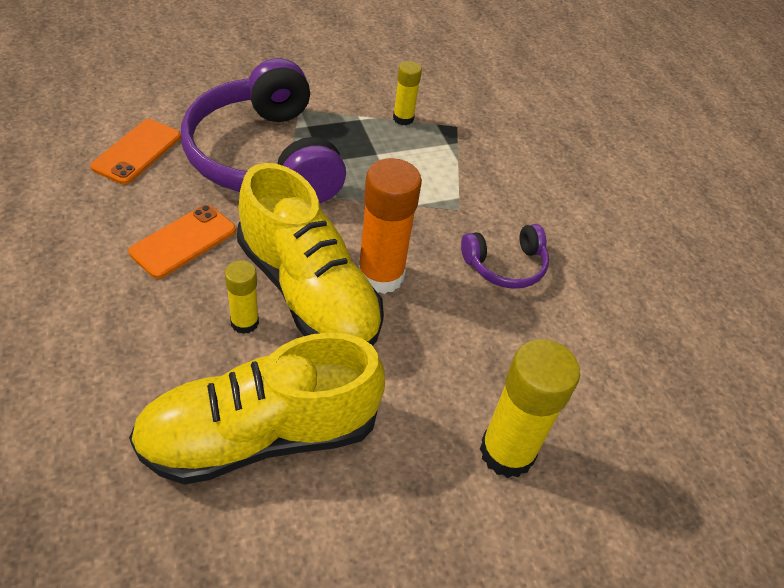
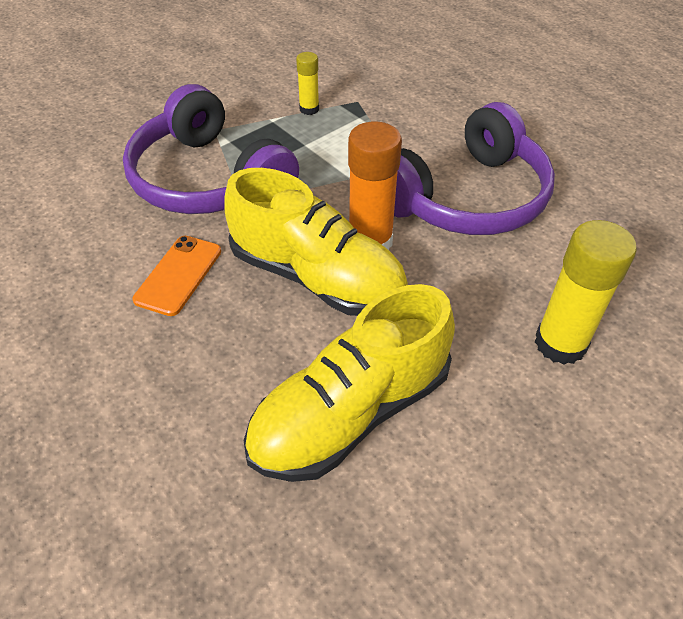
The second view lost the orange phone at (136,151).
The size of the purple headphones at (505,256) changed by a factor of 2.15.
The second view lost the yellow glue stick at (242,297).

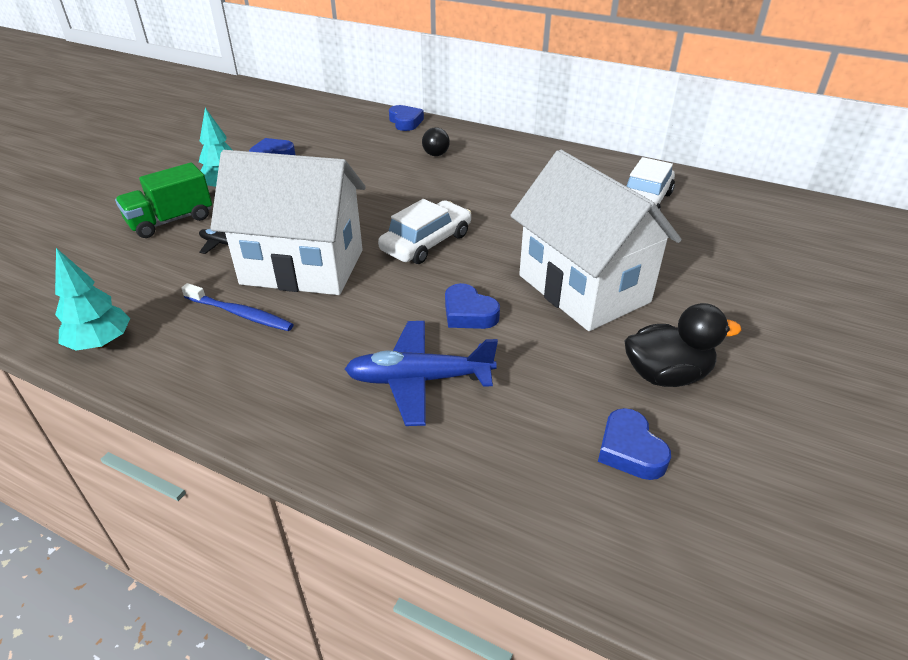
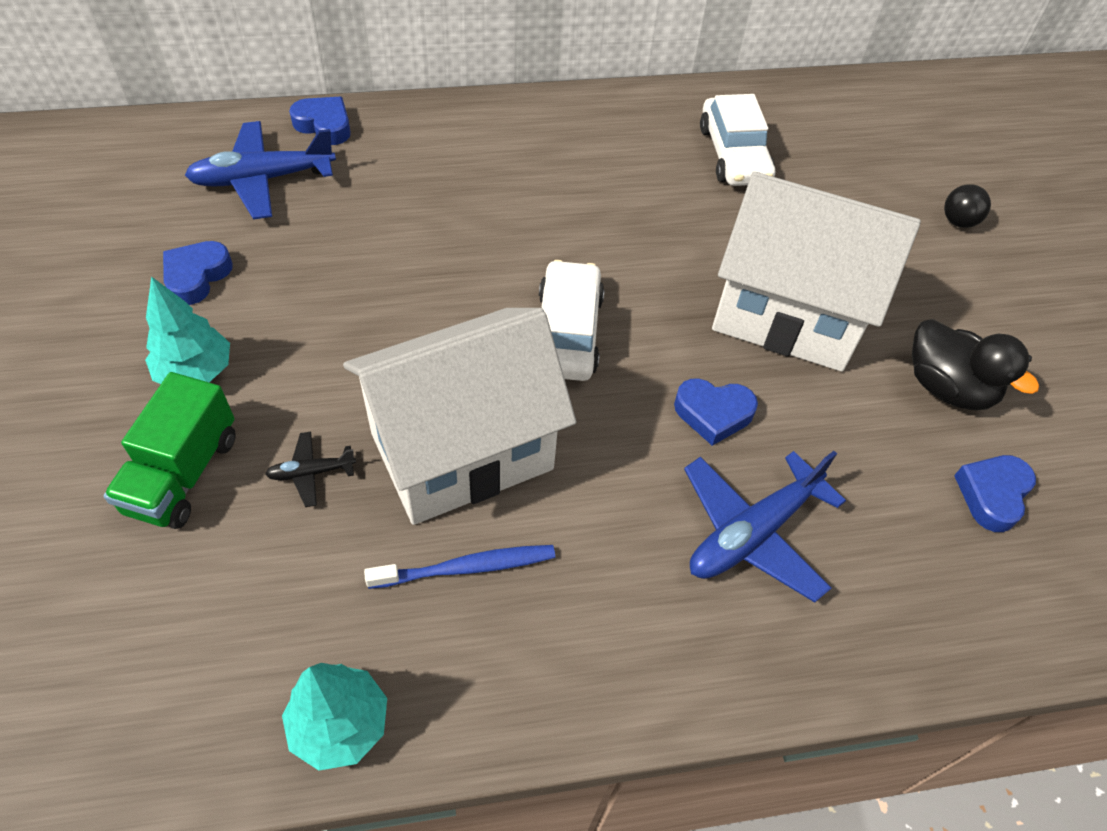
The black ball ended up elsewhere, having gone from (436,141) to (967,206).
The black duck at (682,345) ended up facing another way, 90 degrees clockwise from before.
The blue heart at (634,444) ended up facing another way, 90 degrees clockwise from before.
The second view gained the blue plane at (260,170).

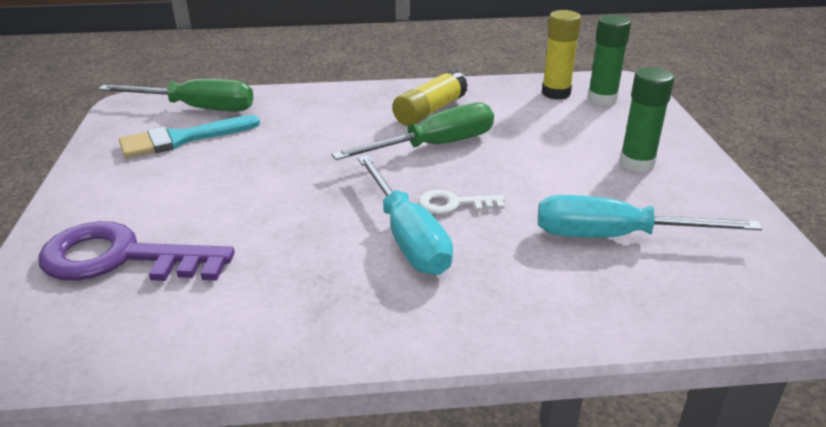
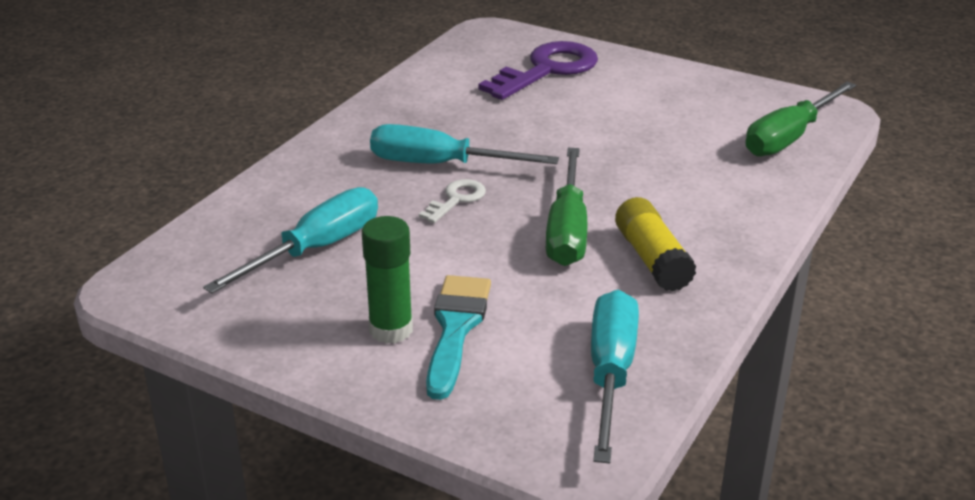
Where the yellow glue stick stood at (561,55), the turquoise screwdriver came to stand at (615,377).
The second view lost the green glue stick at (609,60).
The turquoise brush ended up elsewhere, having gone from (189,136) to (458,337).

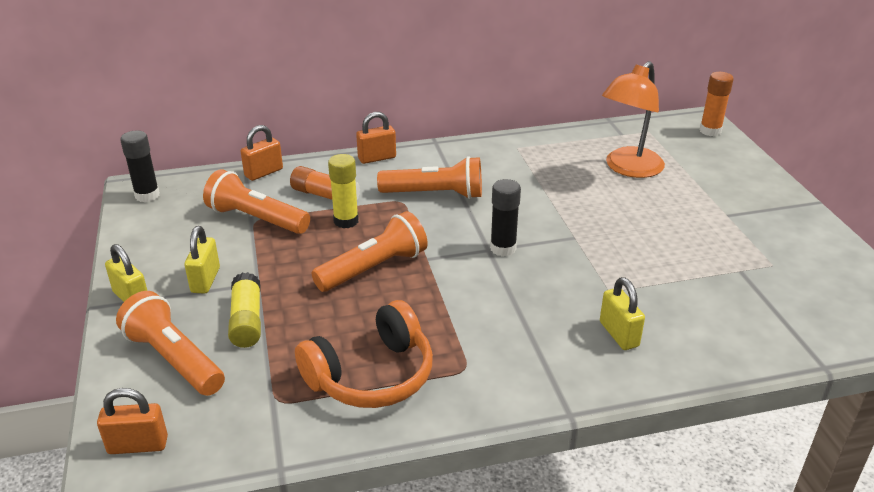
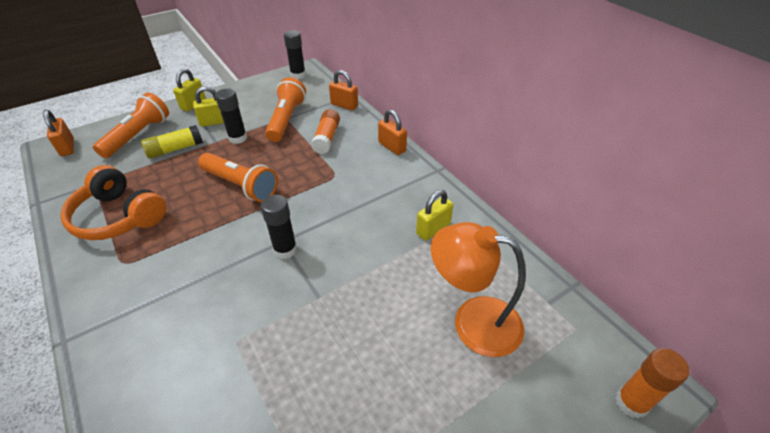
The second view lost the yellow glue stick at (343,191).
The second view lost the orange flashlight at (429,177).
The yellow padlock ended up elsewhere, having gone from (622,313) to (434,215).
The second view gained the black glue stick at (231,116).

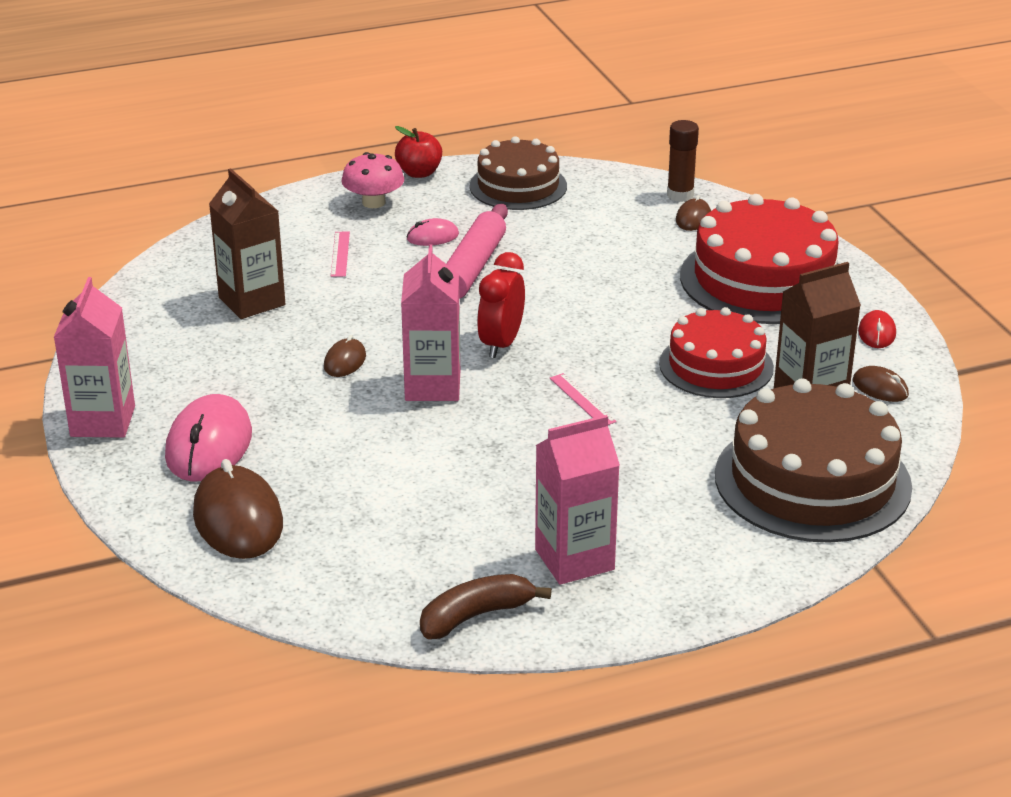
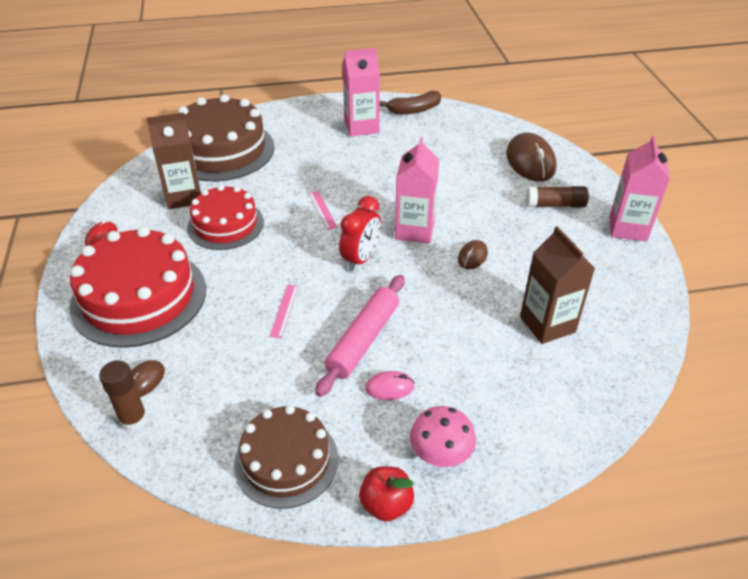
The pink ruler ended up elsewhere, having gone from (340,254) to (284,311).
The second view lost the brown mouse at (881,384).
Where the pink mouse stood at (208,438), the brown glue stick came to stand at (557,196).

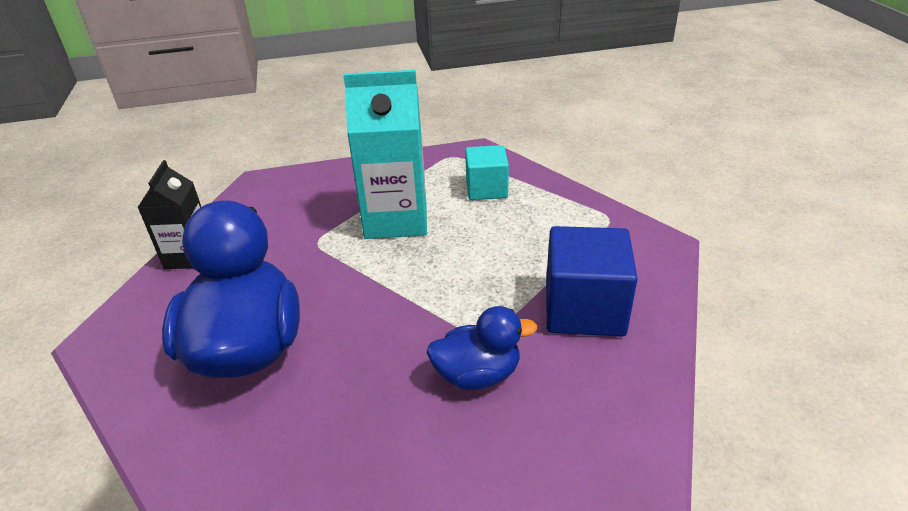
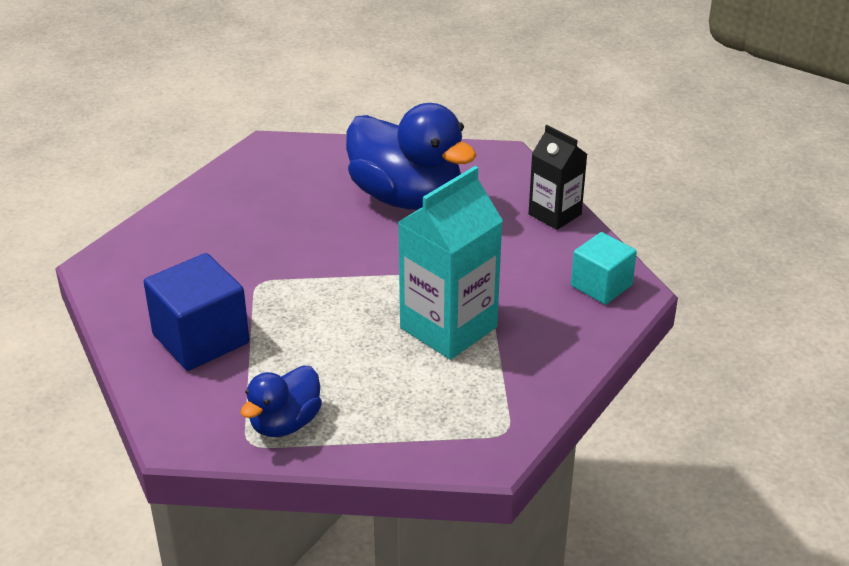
The turquoise cube ended up elsewhere, having gone from (487,172) to (604,268).
The blue duck ended up elsewhere, having gone from (481,348) to (281,401).

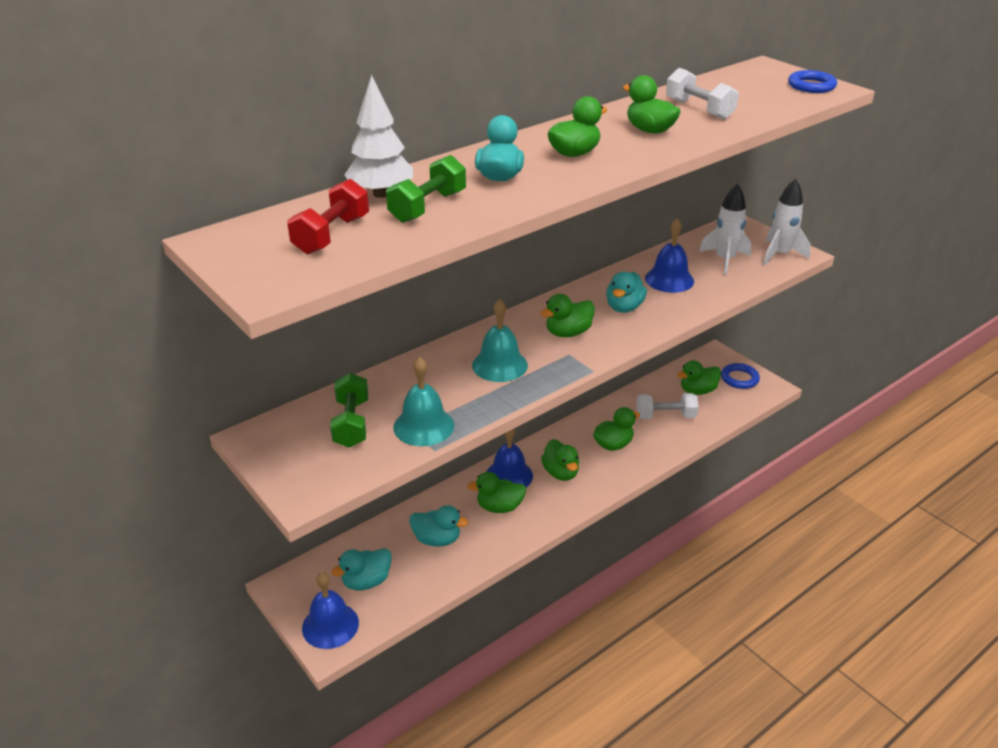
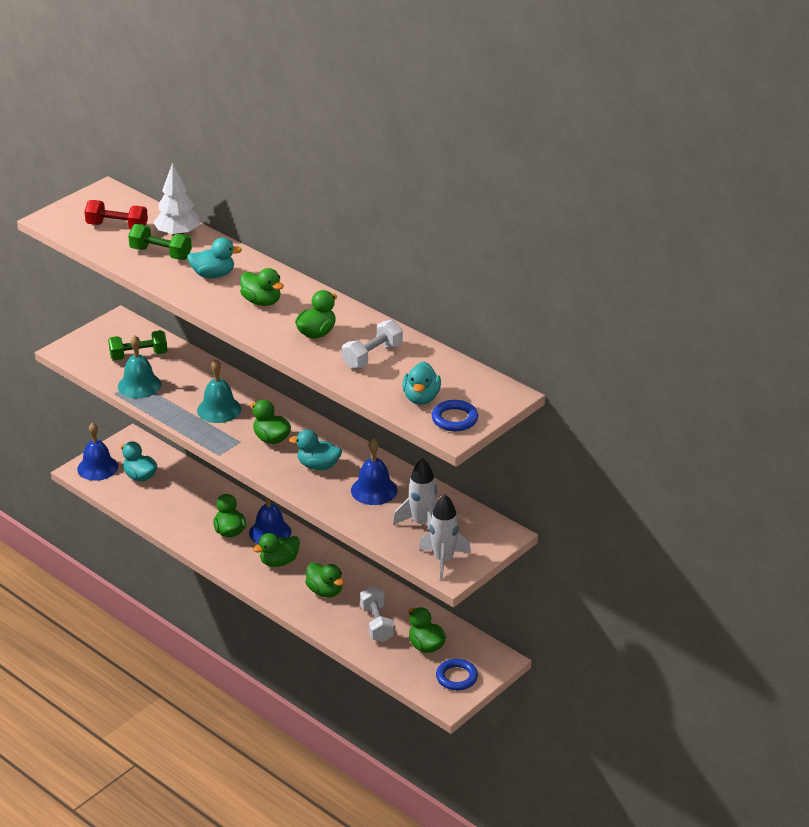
The turquoise duck ended up elsewhere, having gone from (439,526) to (422,383).

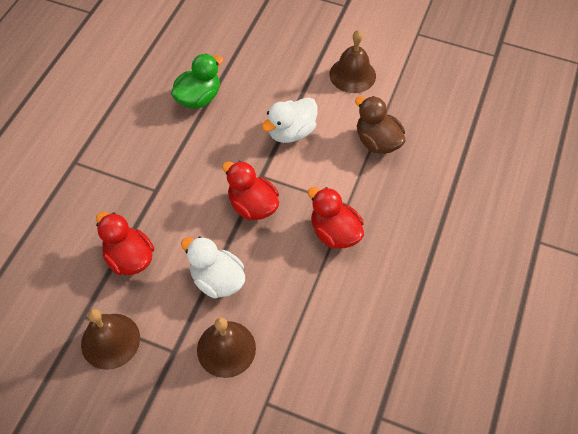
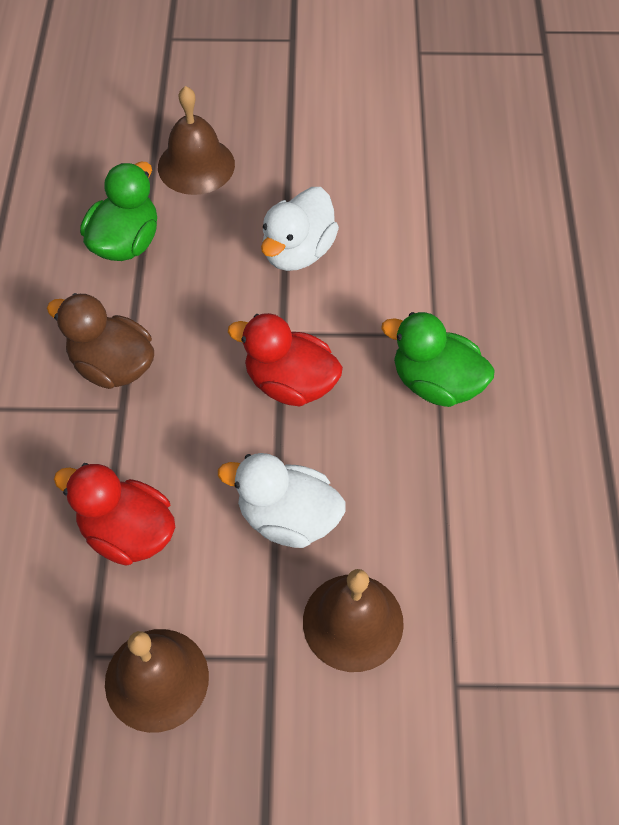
The brown bell ended up elsewhere, having gone from (353,61) to (196,140).
The brown duck ended up elsewhere, having gone from (380,125) to (100,341).
What was the red duck at (336,217) turned into the green duck at (438,359).

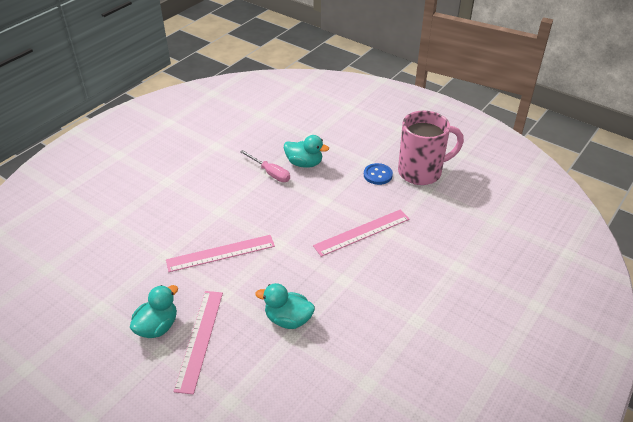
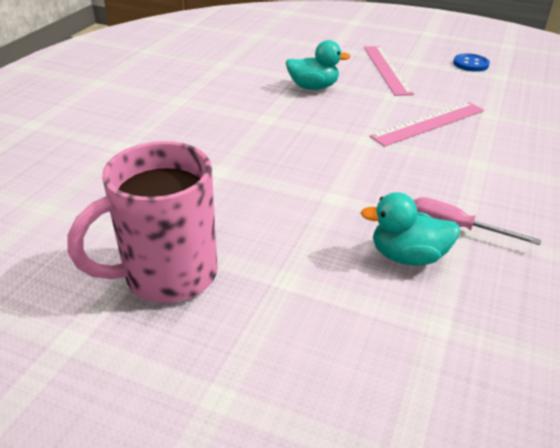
The blue button ended up elsewhere, having gone from (378,174) to (471,62).
The second view lost the pink ruler at (361,233).
The second view lost the turquoise duck at (154,311).

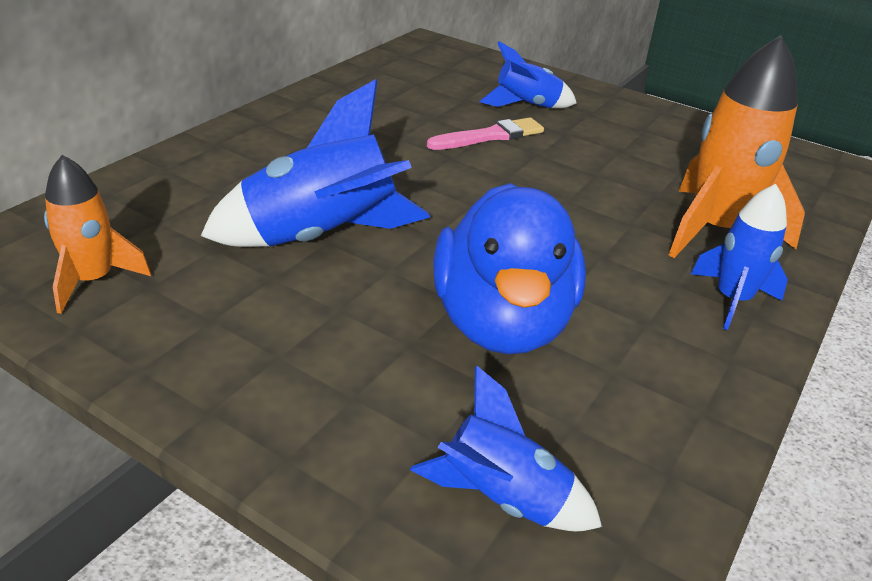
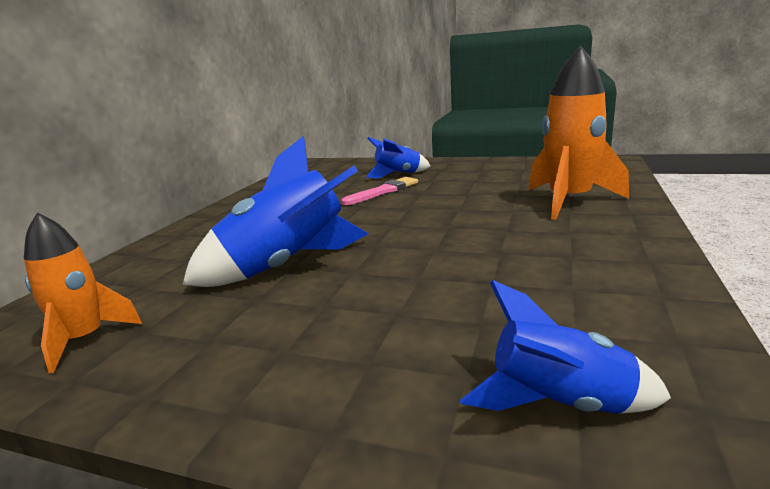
The second view lost the blue duck at (509,268).
The second view lost the blue rocket at (739,257).

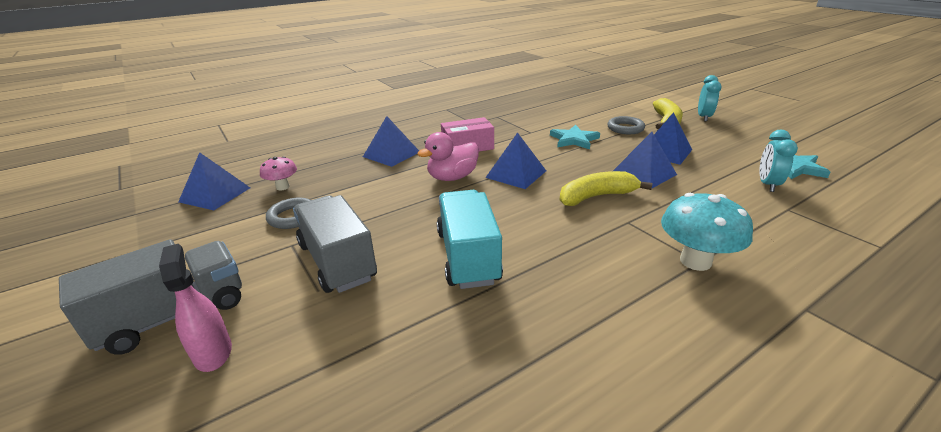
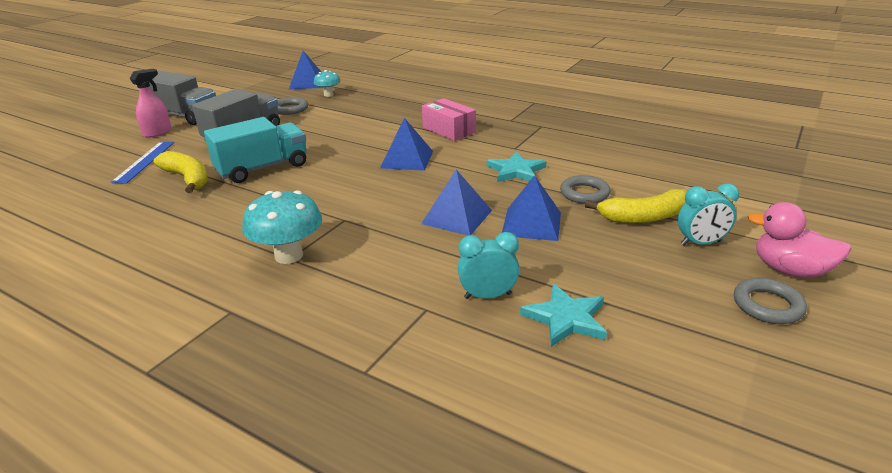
The second view lost the blue pyramid at (391,141).
The pink duck ended up elsewhere, having gone from (448,156) to (799,240).
What was the pink mushroom at (278,173) turned into the turquoise mushroom at (327,83).
The yellow banana ended up elsewhere, having gone from (606,188) to (180,172).
The second view gained the blue ruler at (142,162).
The second view gained the grey ring at (770,301).

